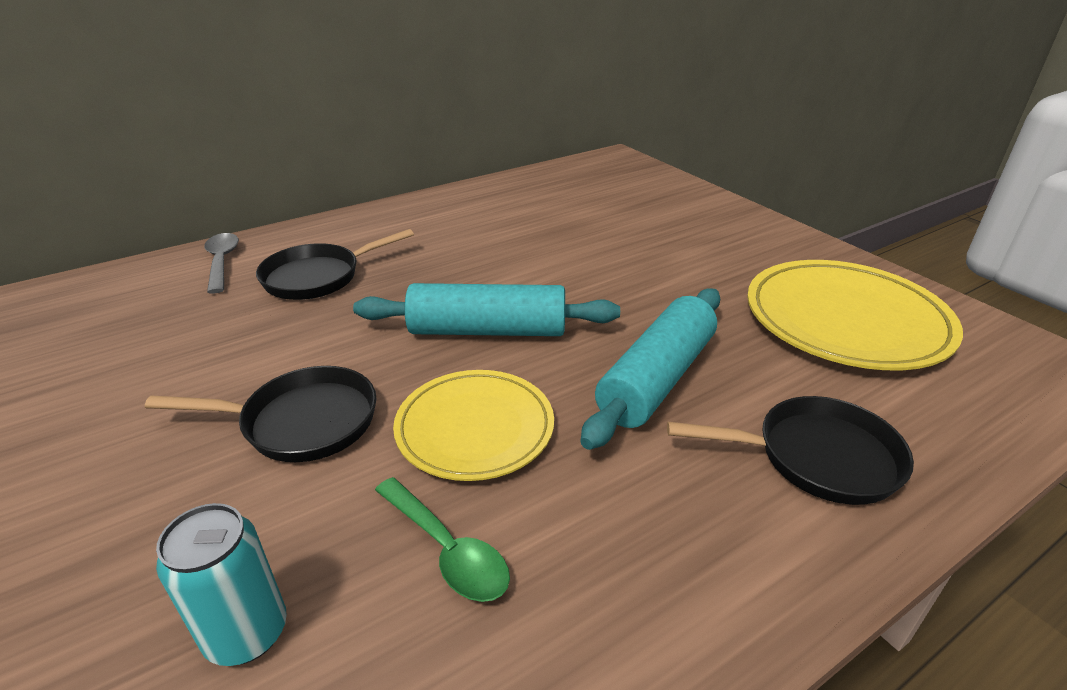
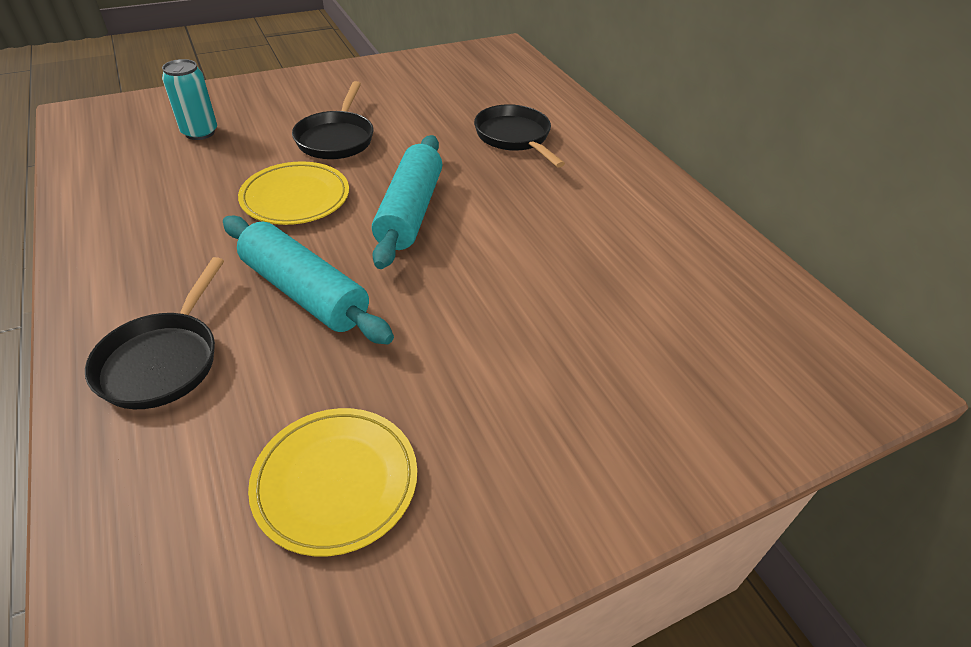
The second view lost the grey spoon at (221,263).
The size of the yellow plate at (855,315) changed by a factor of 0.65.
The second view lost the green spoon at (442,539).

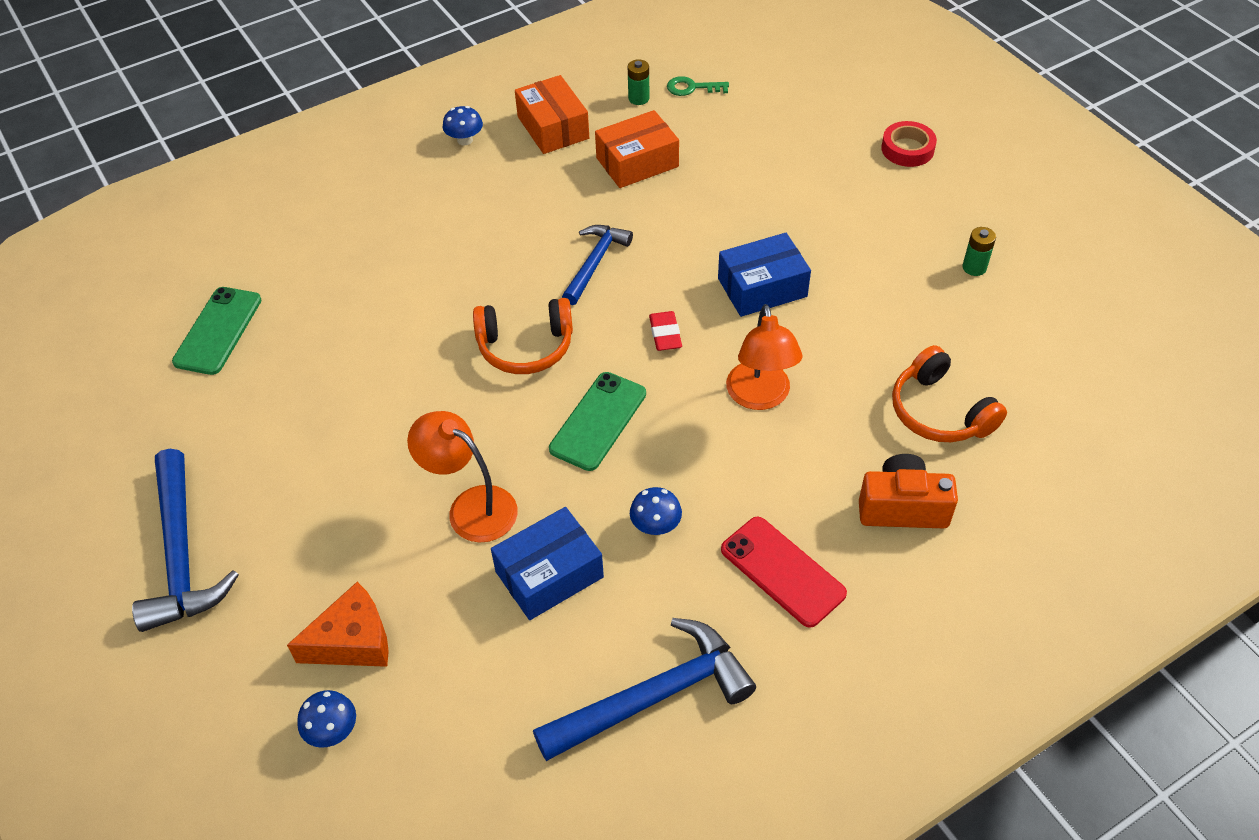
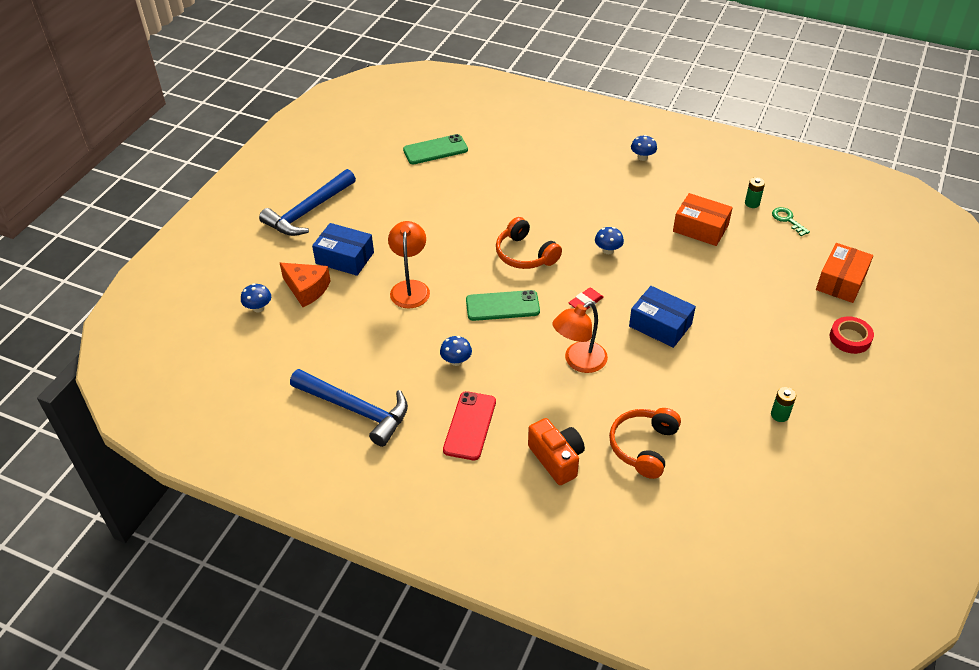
The orange box ended up elsewhere, having gone from (552,114) to (844,273).
Where the blue hammer stood at (597,265), the blue mushroom came to stand at (609,240).
The blue box ended up elsewhere, having gone from (547,563) to (343,249).

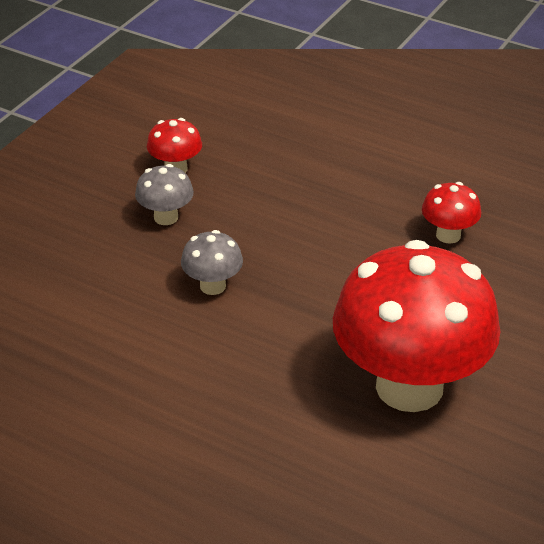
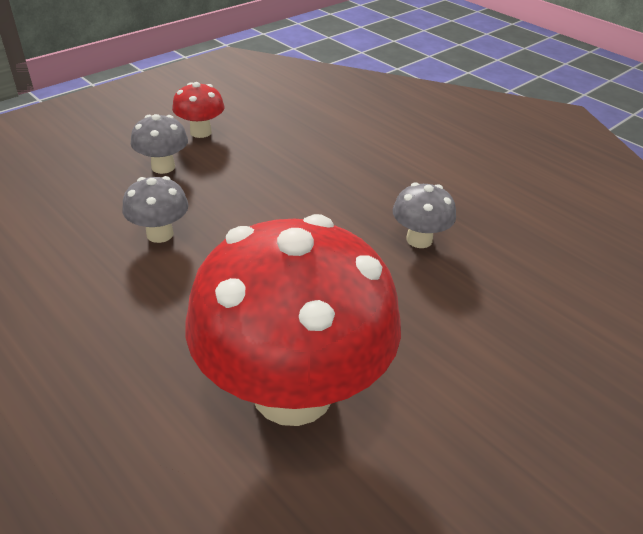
What was the red mushroom at (451,213) turned into the grey mushroom at (424,215).

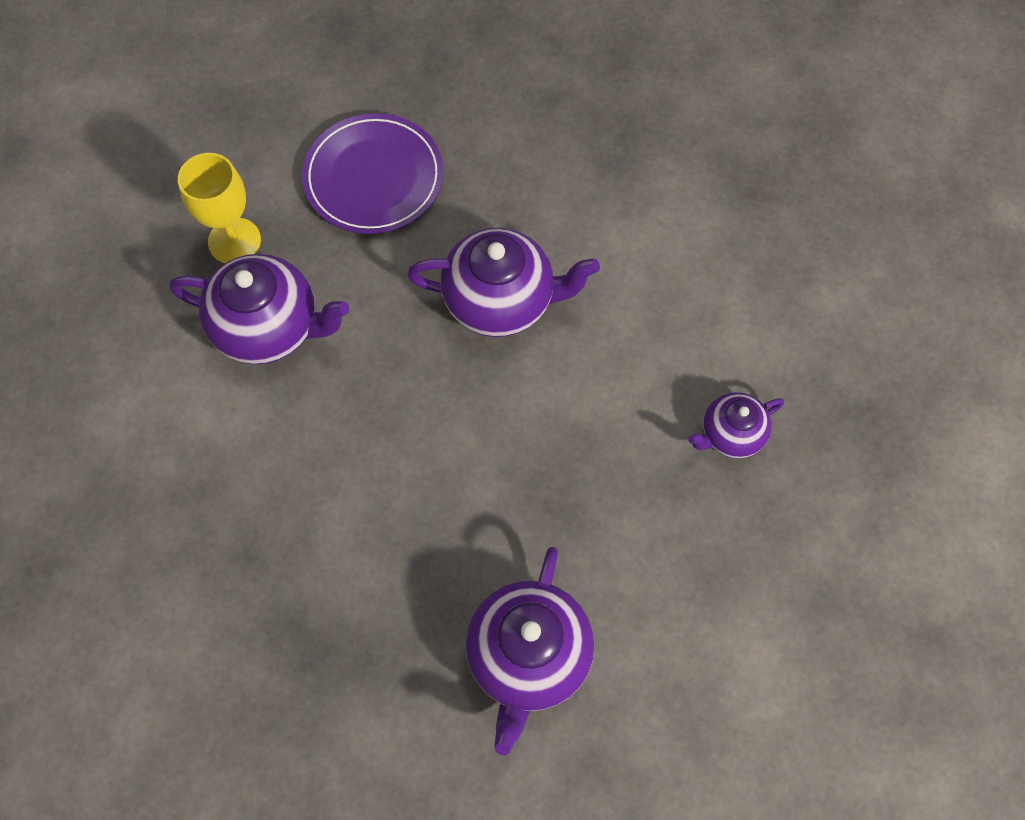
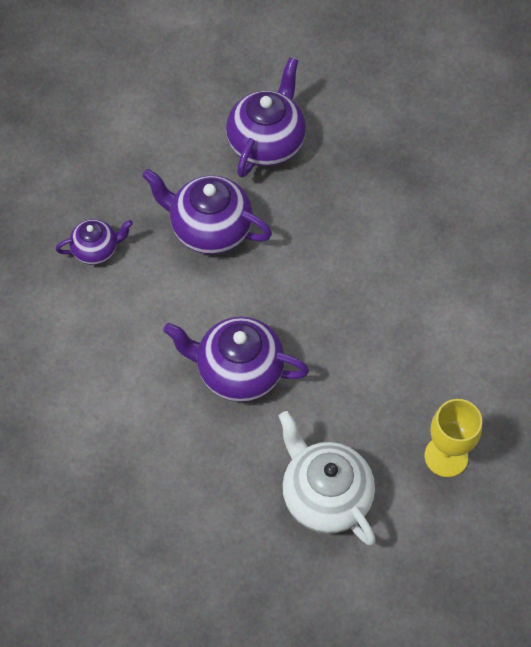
Where the purple plate stood at (372,173), the white teapot came to stand at (327,478).
The purple teapot ended up elsewhere, having gone from (260,309) to (207,211).

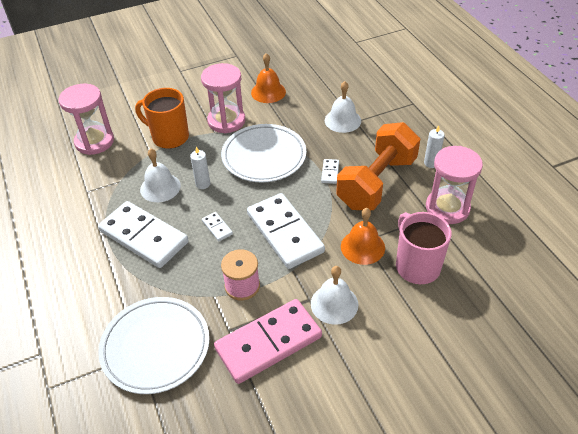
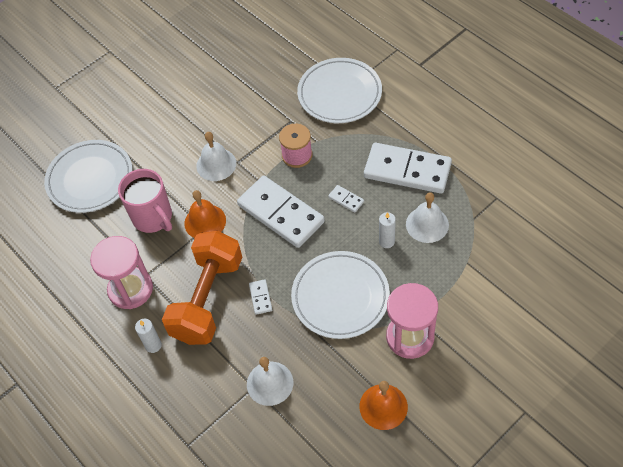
The second view lost the pink hourglass at (86,119).
The second view lost the orange mug at (162,118).
The second view lost the pink domino at (268,341).
The second view gained the white plate at (88,176).

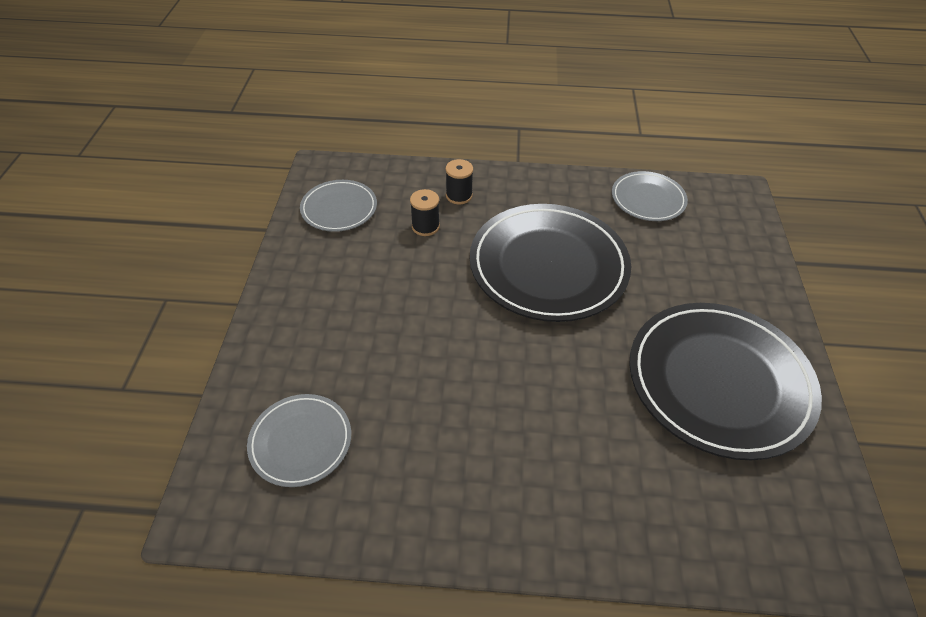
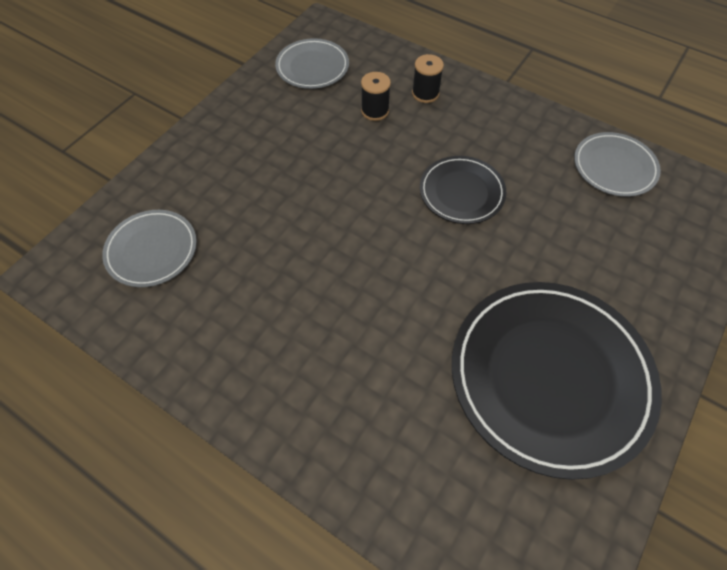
The size of the black plate at (550,263) changed by a factor of 0.52.

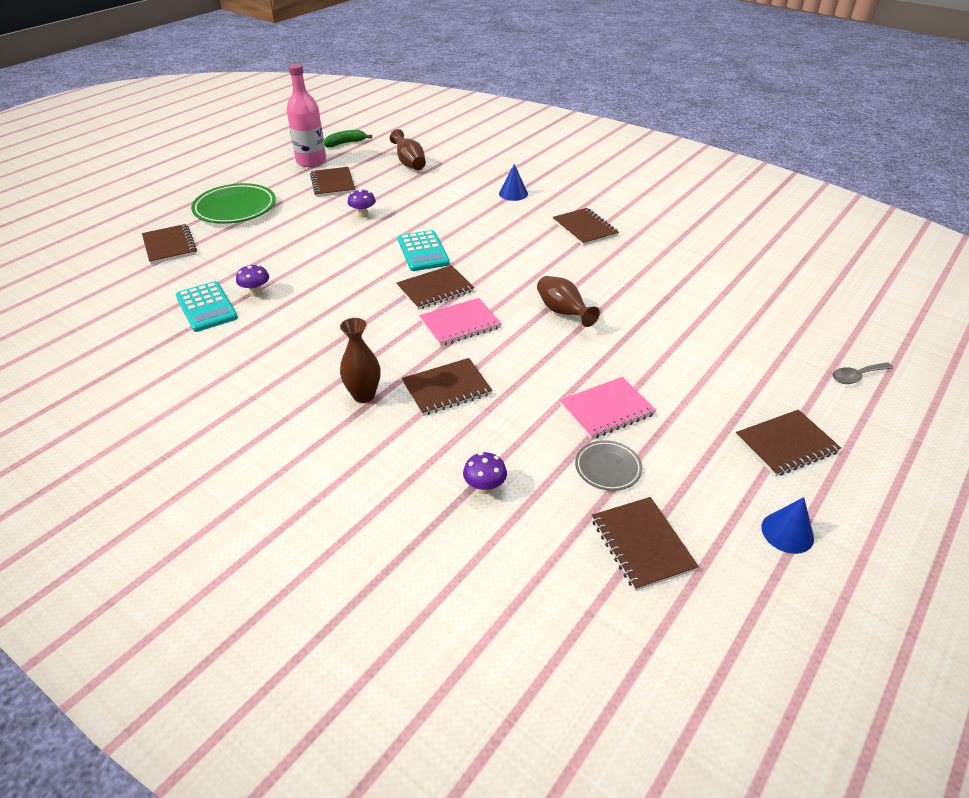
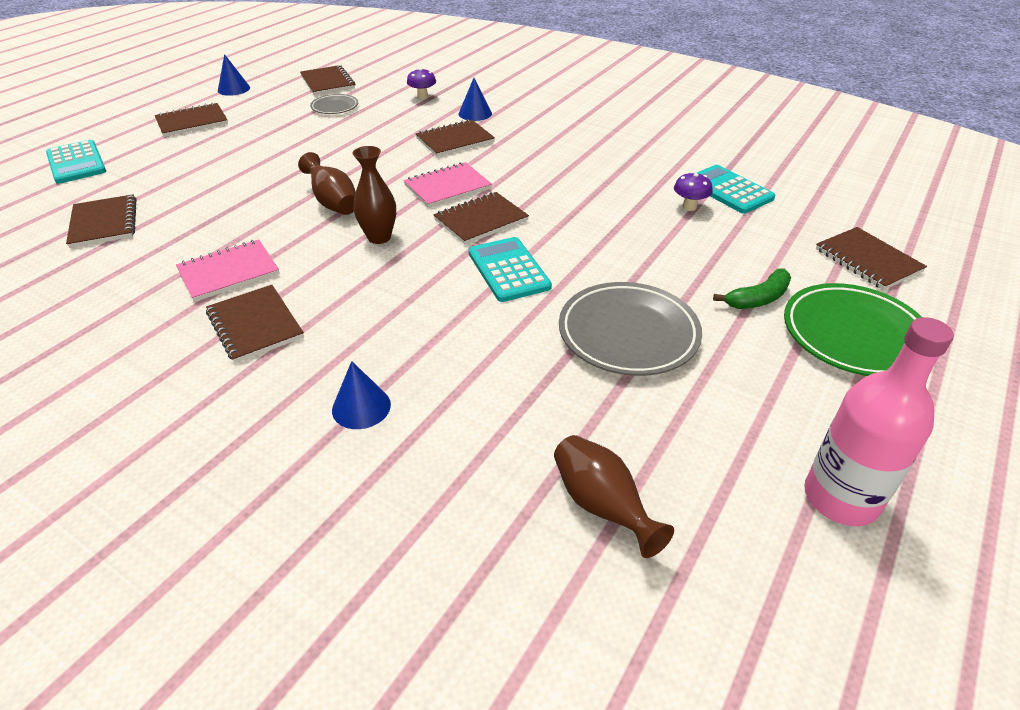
The green banana ended up elsewhere, having gone from (348,139) to (752,289).
The brown notebook ended up elsewhere, having gone from (332,182) to (101,221).
Where the purple mushroom stood at (362,203), the grey plate came to stand at (630,329).
The brown vase ended up elsewhere, having gone from (360,360) to (374,195).
Where the grey spoon stood at (863,373), the turquoise calculator came to stand at (76,162).
The pink notebook ended up elsewhere, having gone from (608,408) to (228,270).
The second view gained the blue cone at (475,99).

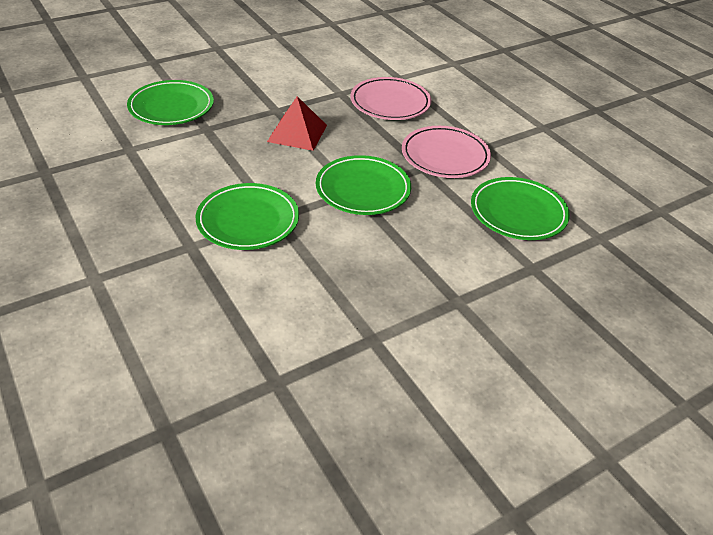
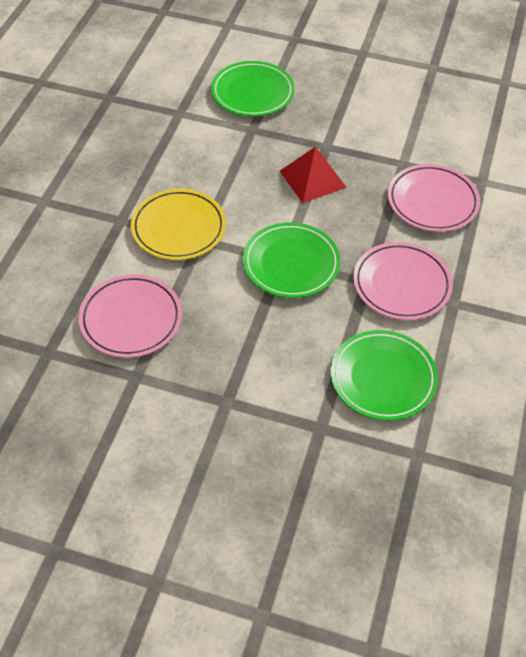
What was the green plate at (247,216) turned into the yellow plate at (178,224).
The second view gained the pink plate at (130,316).

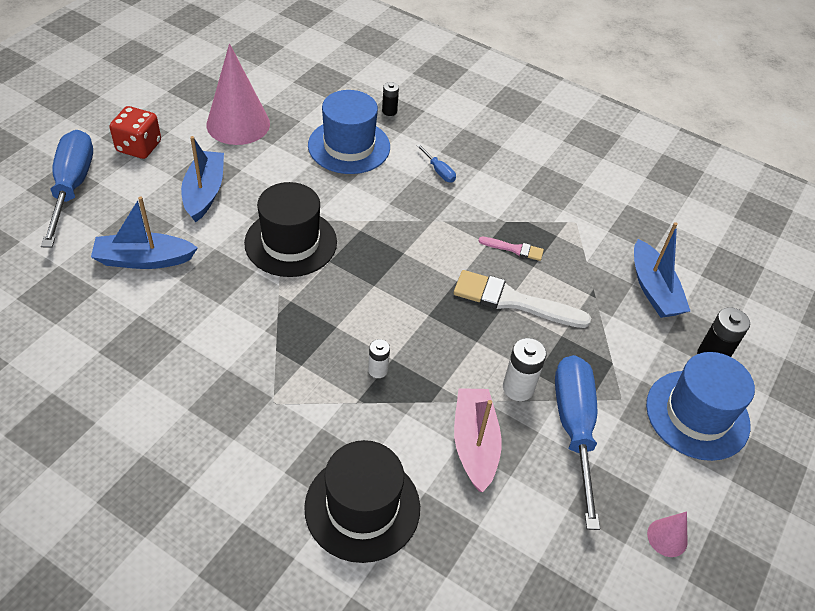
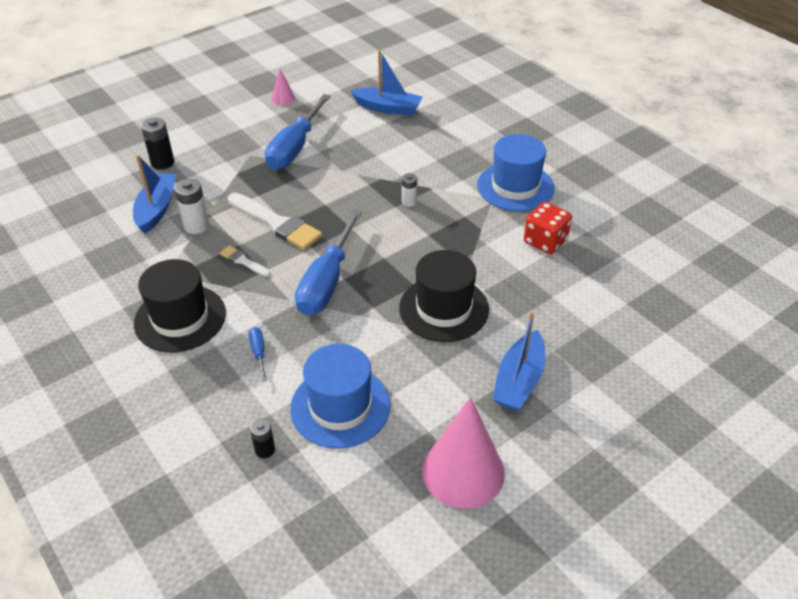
The red dice ended up elsewhere, having gone from (135,132) to (548,228).
The blue screwdriver ended up elsewhere, having gone from (67,188) to (328,263).
The blue boat ended up elsewhere, having gone from (144,232) to (386,83).
What was the pink brush at (511,248) turned into the white brush at (245,261).
The white battery ended up elsewhere, having gone from (525,369) to (191,206).
The blue hat ended up elsewhere, having gone from (700,406) to (516,172).
The second view lost the pink boat at (478,440).
The black hat ended up elsewhere, having gone from (362,501) to (180,305).

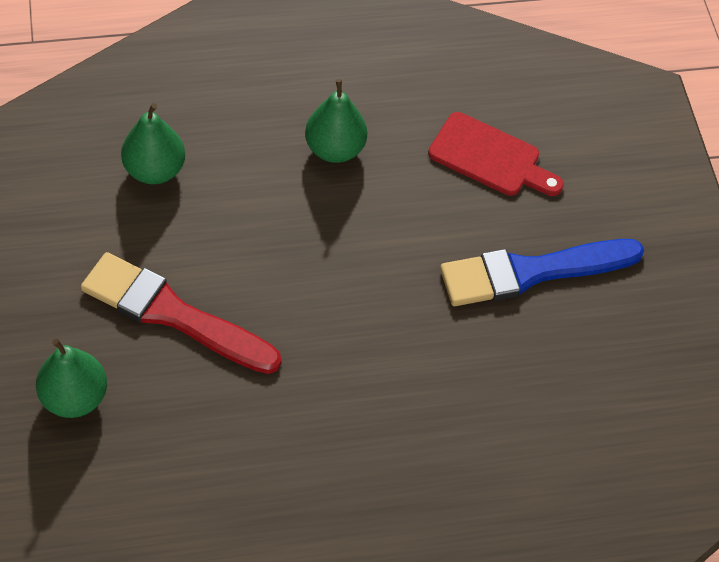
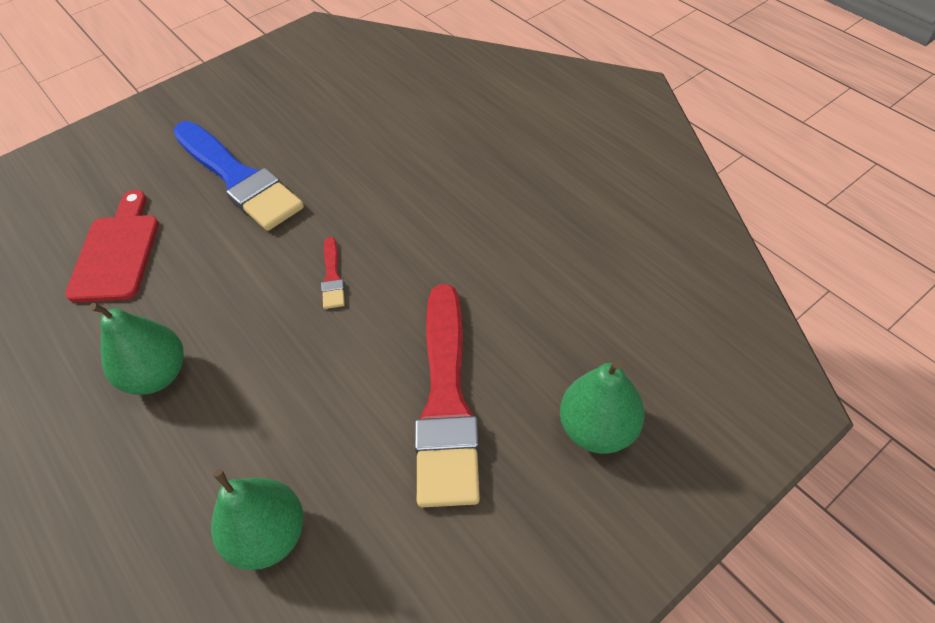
The second view gained the red brush at (333,273).

